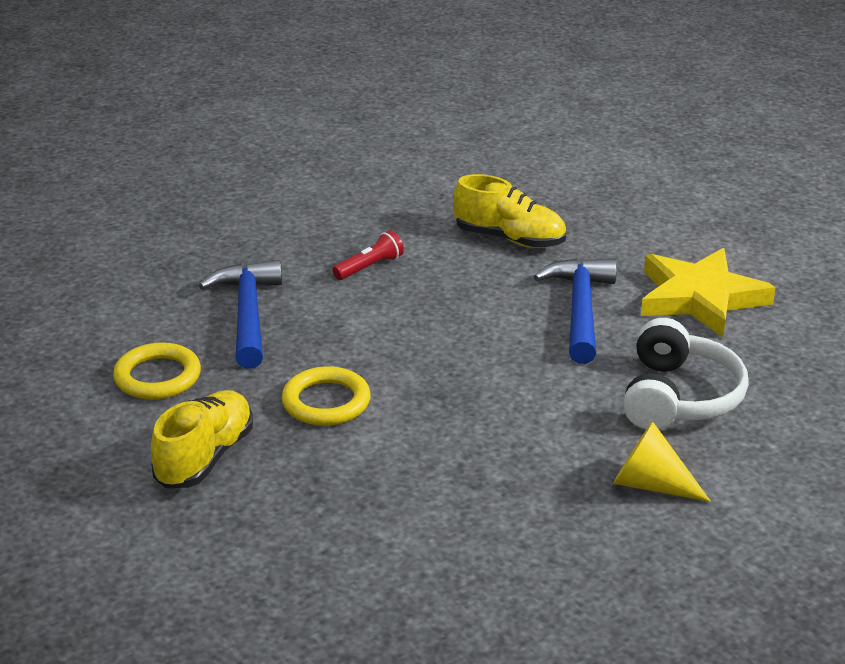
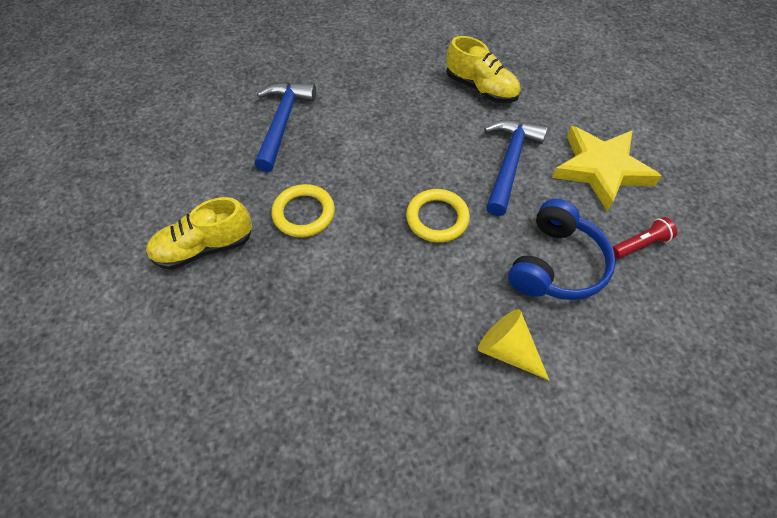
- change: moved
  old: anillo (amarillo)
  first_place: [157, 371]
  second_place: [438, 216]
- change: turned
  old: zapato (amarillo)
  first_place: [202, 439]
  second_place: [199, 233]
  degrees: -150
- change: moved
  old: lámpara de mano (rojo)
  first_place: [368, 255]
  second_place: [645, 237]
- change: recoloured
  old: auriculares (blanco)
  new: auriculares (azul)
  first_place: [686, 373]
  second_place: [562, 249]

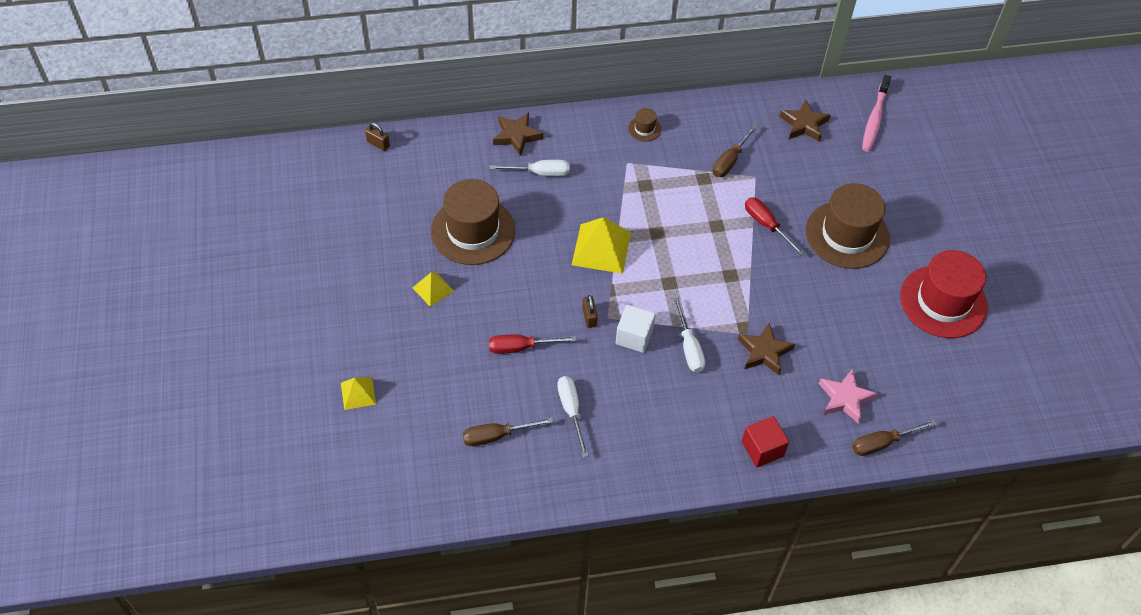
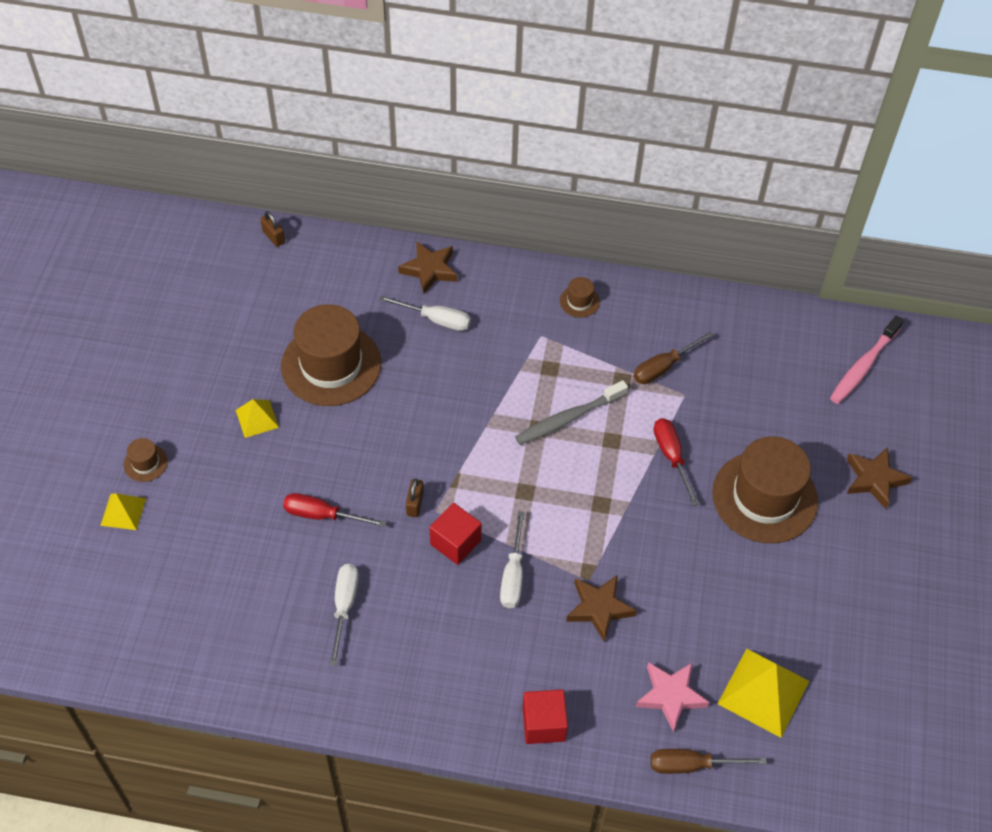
- change: removed
  old: destornillador (marrón)
  first_place: [508, 431]
- change: moved
  old: pirámide (amarillo)
  first_place: [601, 245]
  second_place: [763, 693]
- change: recoloured
  old: cubo (blanco)
  new: cubo (rojo)
  first_place: [636, 329]
  second_place: [456, 534]
- change: moved
  old: estrella (marrón)
  first_place: [805, 121]
  second_place: [879, 478]
- change: removed
  old: sombrero (rojo)
  first_place: [944, 294]
- change: added
  new: sombrero (marrón)
  second_place: [146, 460]
- change: added
  new: cepillo de dientes (gris)
  second_place: [571, 412]

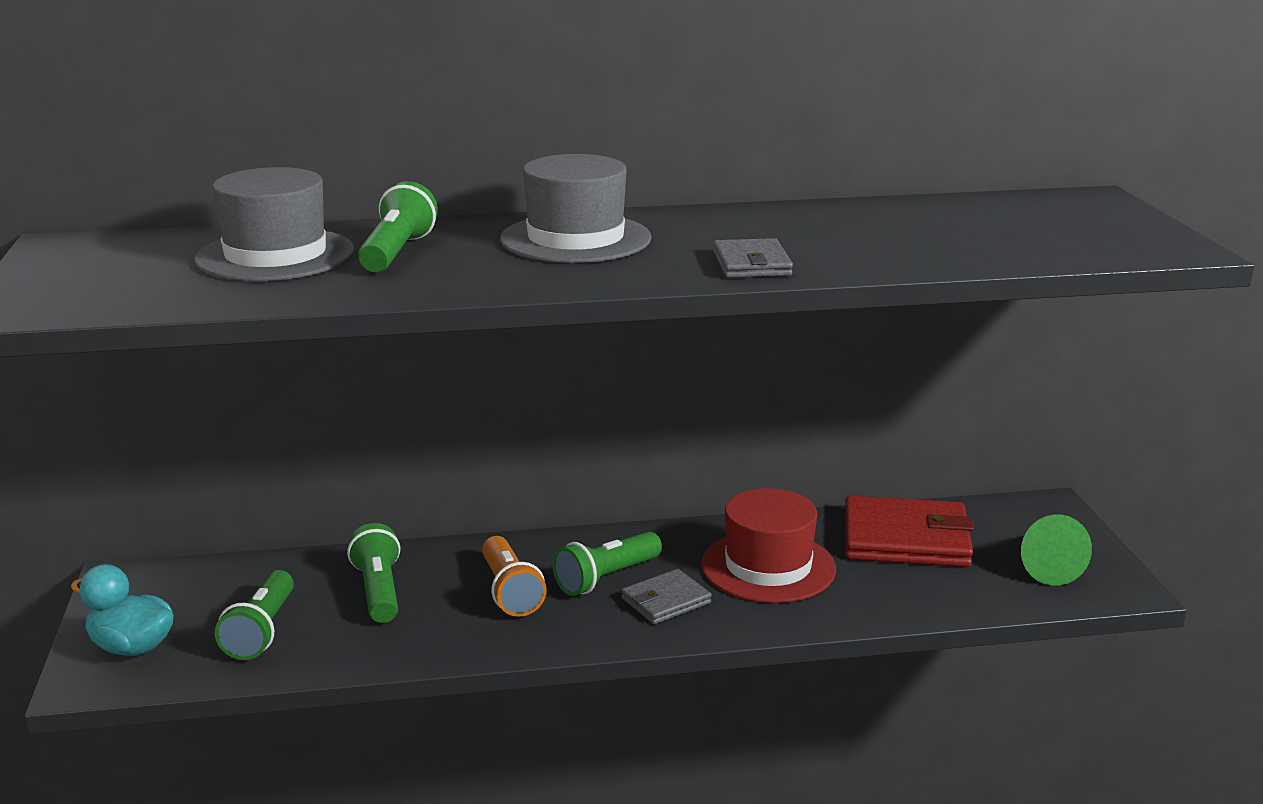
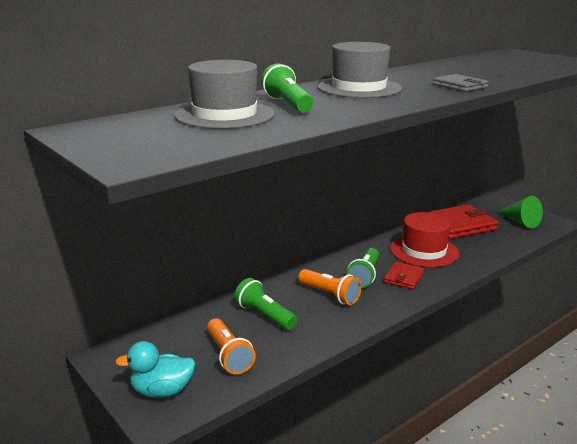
- change: recoloured
  old: lámpara de mano (verde)
  new: lámpara de mano (naranja)
  first_place: [254, 615]
  second_place: [231, 346]
- change: recoloured
  old: cartera (gris)
  new: cartera (rojo)
  first_place: [666, 596]
  second_place: [404, 275]

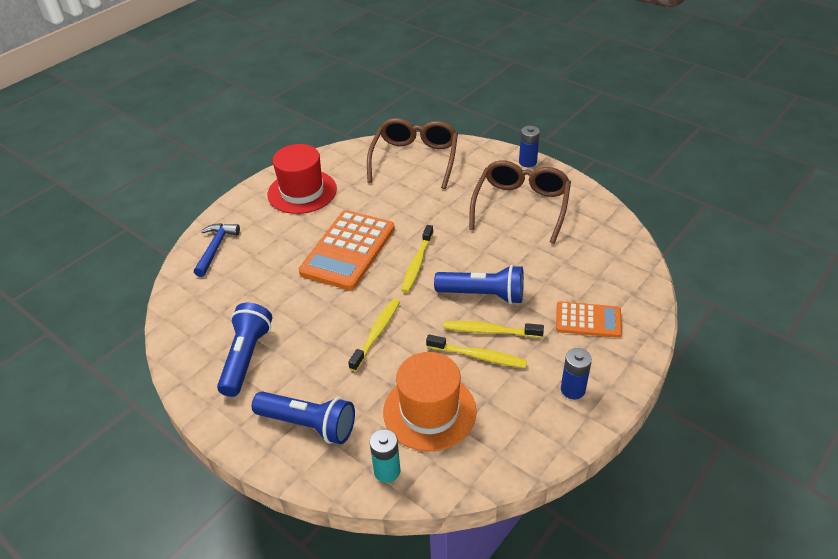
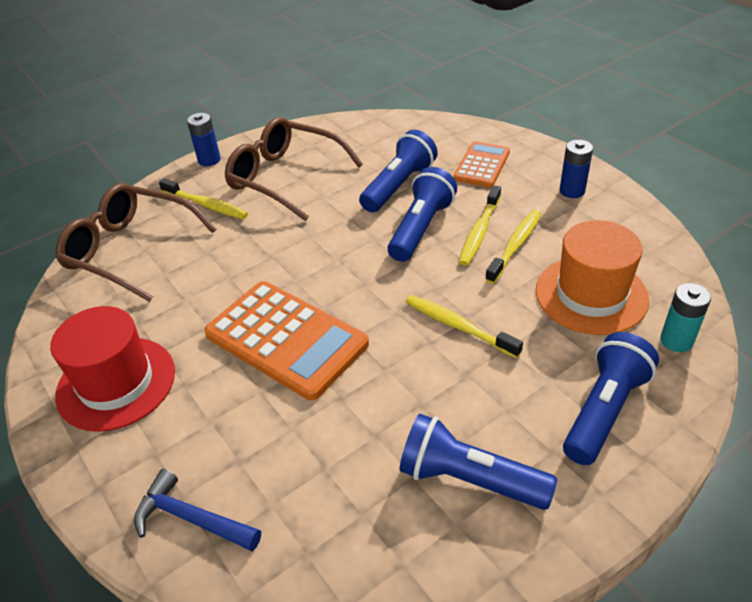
- change: moved
  old: cepillo de dientes (amarillo)
  first_place: [417, 259]
  second_place: [203, 198]
- change: added
  new: lámpara de mano (azul)
  second_place: [398, 171]

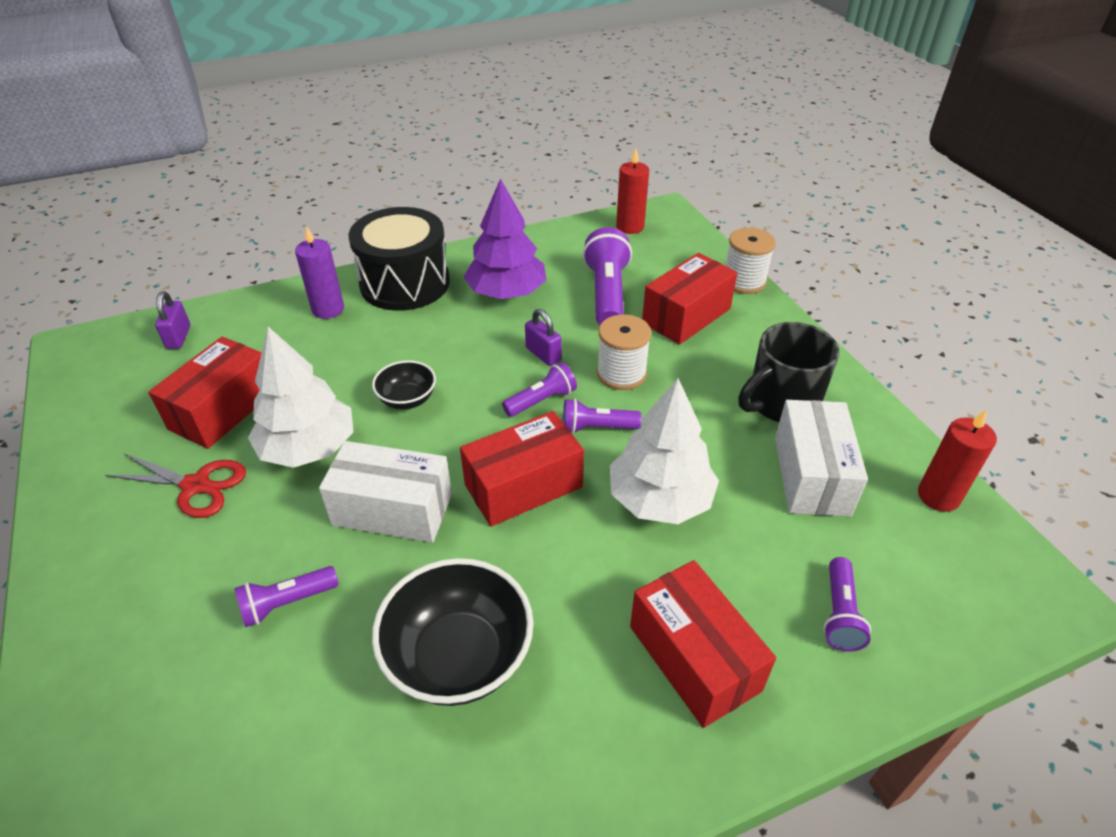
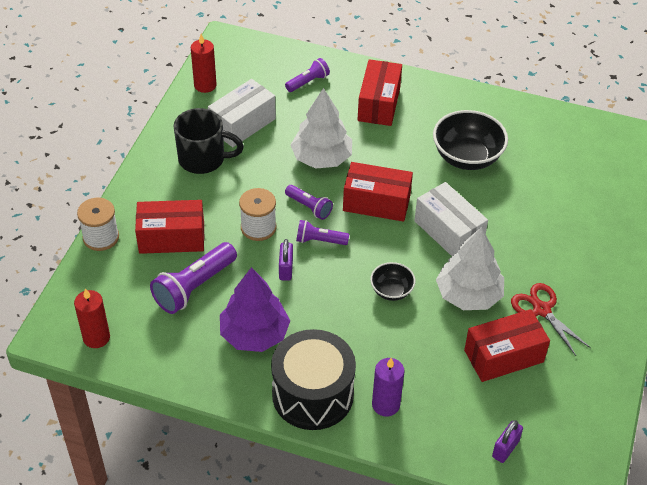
- change: removed
  old: lámpara de mano (morado)
  first_place: [286, 596]

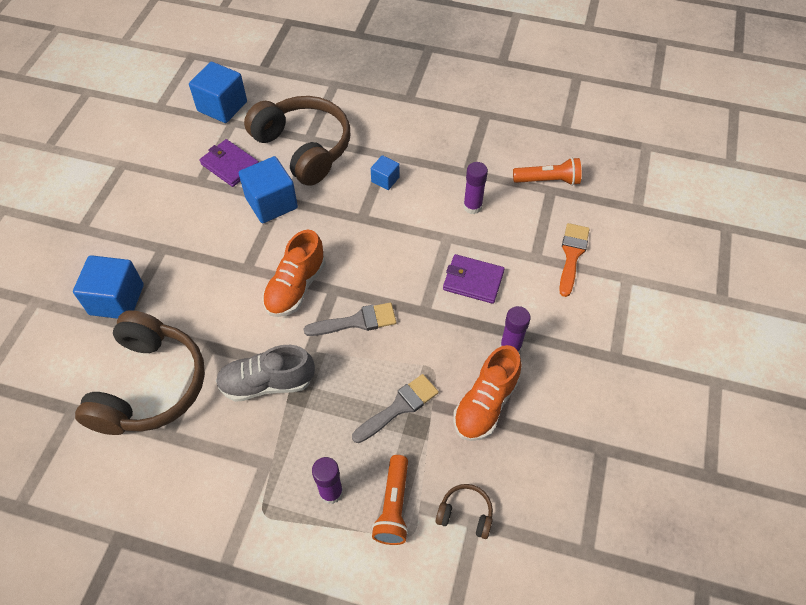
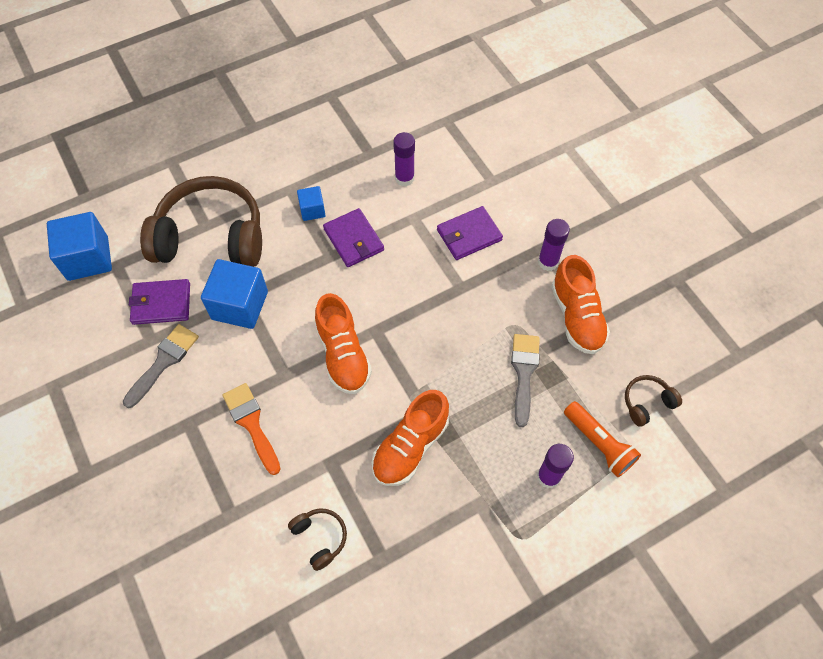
- change: removed
  old: cubo (azul)
  first_place: [108, 287]
- change: resized
  old: auriculares (marrón)
  first_place: [140, 372]
  second_place: [317, 539]
  factor: 0.42
- change: recoloured
  old: zapato (gris)
  new: zapato (naranja)
  first_place: [265, 373]
  second_place: [410, 438]
- change: moved
  old: pincel (gris)
  first_place: [350, 319]
  second_place: [161, 366]
- change: removed
  old: lámpara de mano (naranja)
  first_place: [547, 171]
- change: moved
  old: pincel (naranja)
  first_place: [574, 260]
  second_place: [251, 429]
- change: added
  new: cartera (morado)
  second_place: [353, 237]

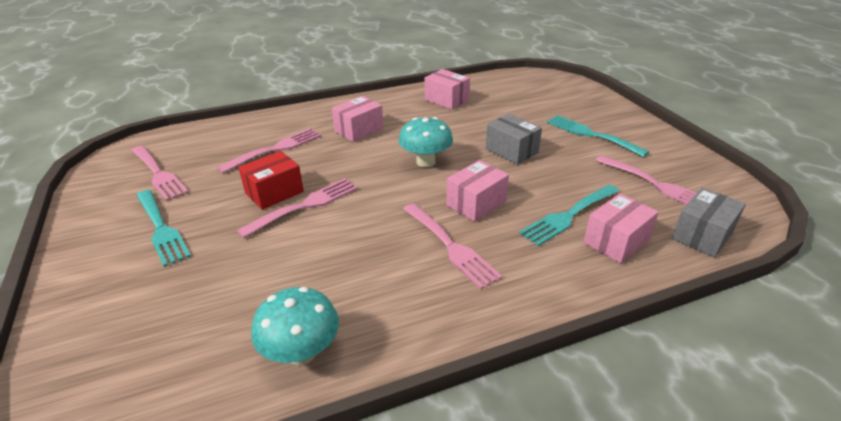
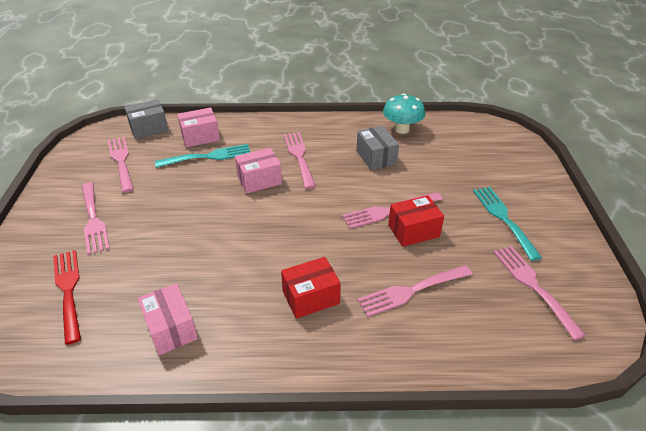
- change: recoloured
  old: caja (rosa)
  new: caja (rojo)
  first_place: [358, 119]
  second_place: [311, 288]
- change: removed
  old: seta (turquesa)
  first_place: [425, 142]
- change: moved
  old: caja (gris)
  first_place: [514, 139]
  second_place: [378, 148]
- change: recoloured
  old: tenedor (turquesa)
  new: tenedor (rosa)
  first_place: [598, 136]
  second_place: [96, 218]
- change: added
  new: tenedor (rojo)
  second_place: [67, 297]

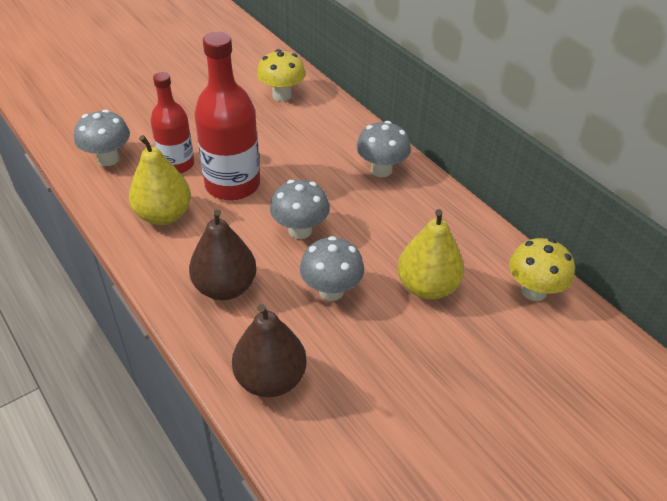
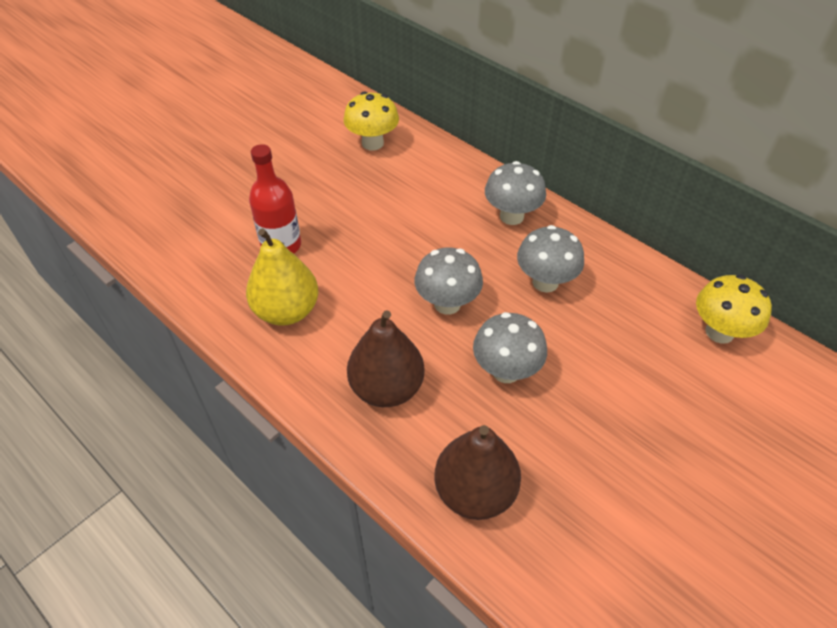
- change: moved
  old: seta (gris)
  first_place: [102, 138]
  second_place: [550, 259]
- change: removed
  old: botella (rojo)
  first_place: [227, 116]
- change: removed
  old: pera (amarillo)
  first_place: [431, 254]

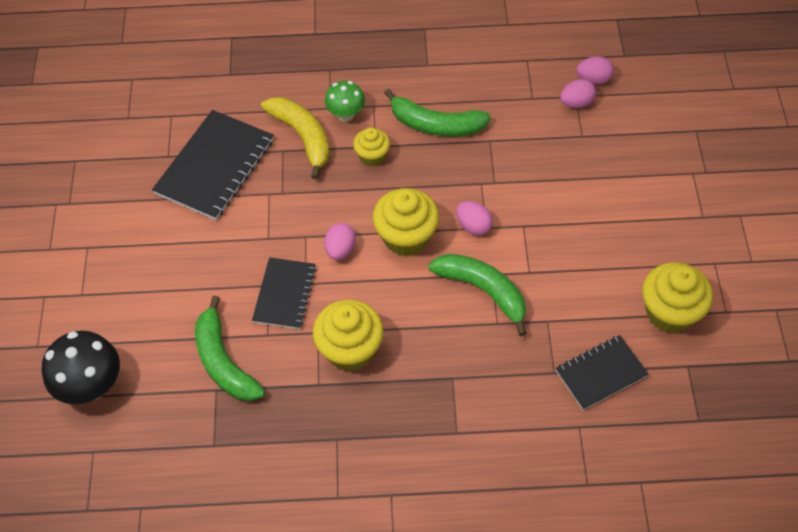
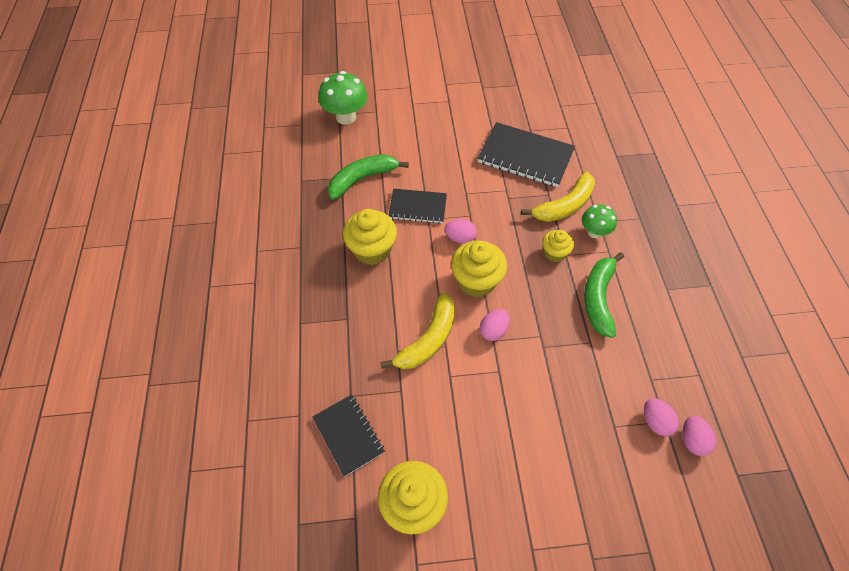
- change: recoloured
  old: seta (negro)
  new: seta (verde)
  first_place: [81, 367]
  second_place: [343, 98]
- change: recoloured
  old: plátano (verde)
  new: plátano (amarillo)
  first_place: [478, 295]
  second_place: [417, 330]

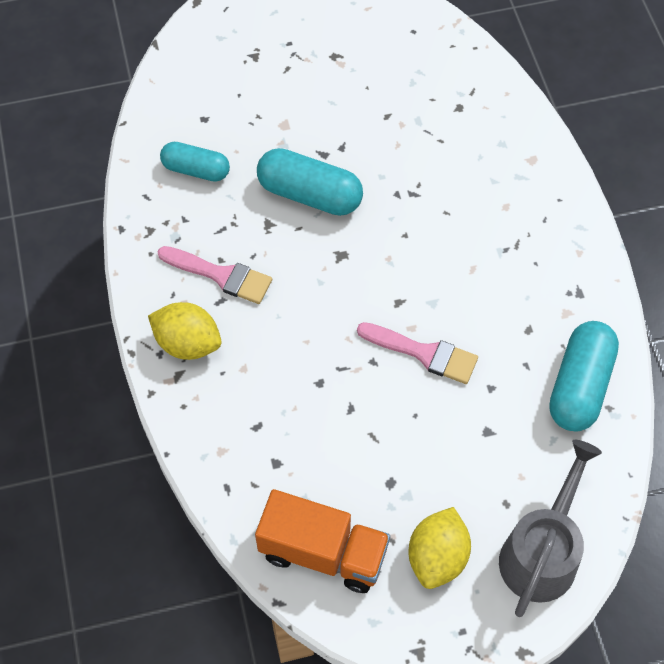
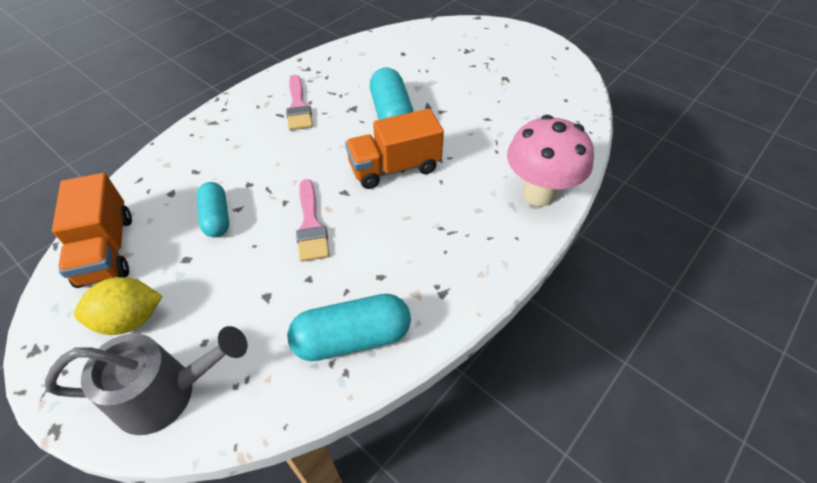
- change: removed
  old: limón (amarillo)
  first_place: [185, 331]
- change: moved
  old: cápsula (turquesa)
  first_place: [195, 162]
  second_place: [213, 209]
- change: added
  new: camión (naranja)
  second_place: [394, 148]
- change: added
  new: seta (rosa)
  second_place: [550, 160]

